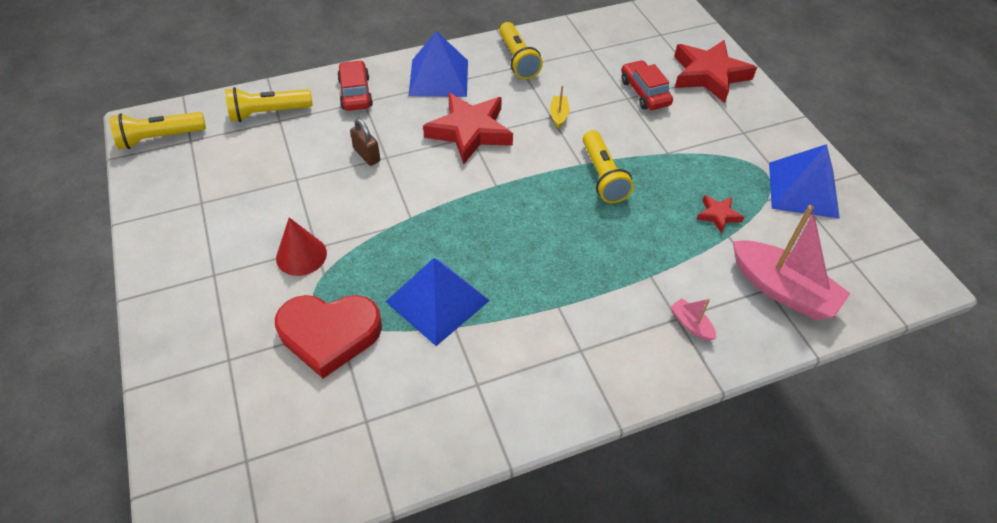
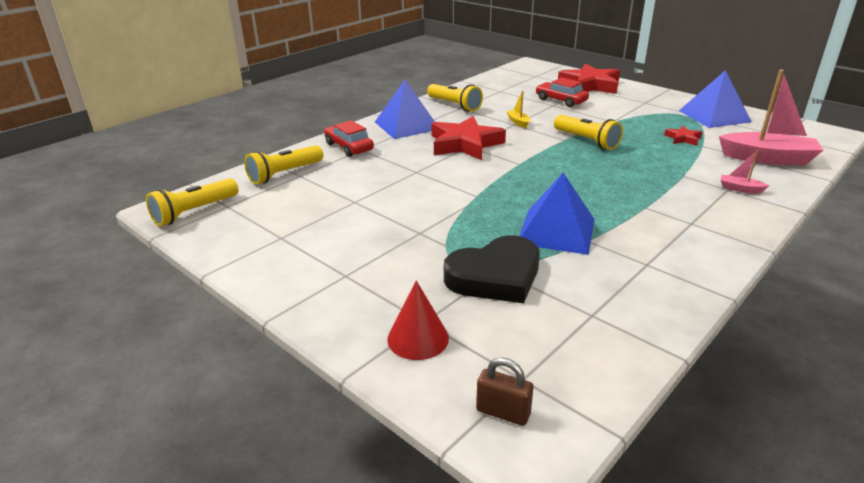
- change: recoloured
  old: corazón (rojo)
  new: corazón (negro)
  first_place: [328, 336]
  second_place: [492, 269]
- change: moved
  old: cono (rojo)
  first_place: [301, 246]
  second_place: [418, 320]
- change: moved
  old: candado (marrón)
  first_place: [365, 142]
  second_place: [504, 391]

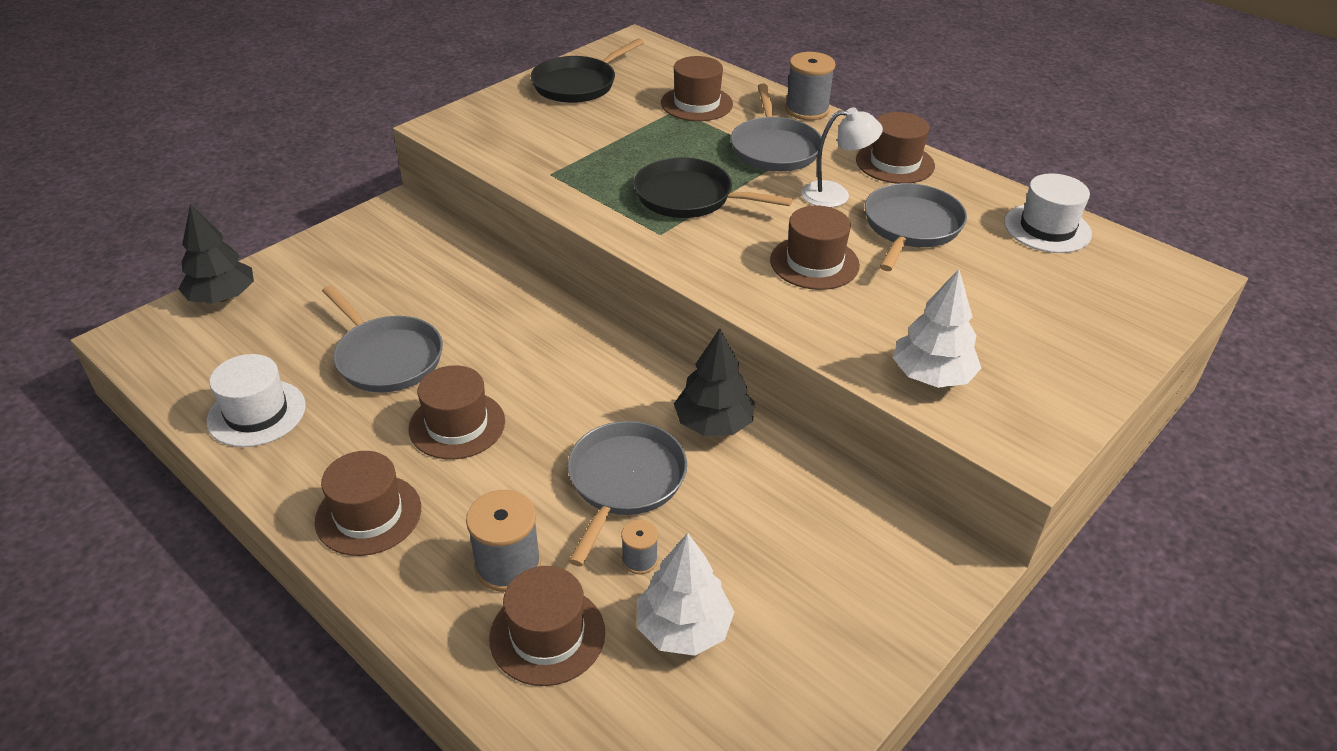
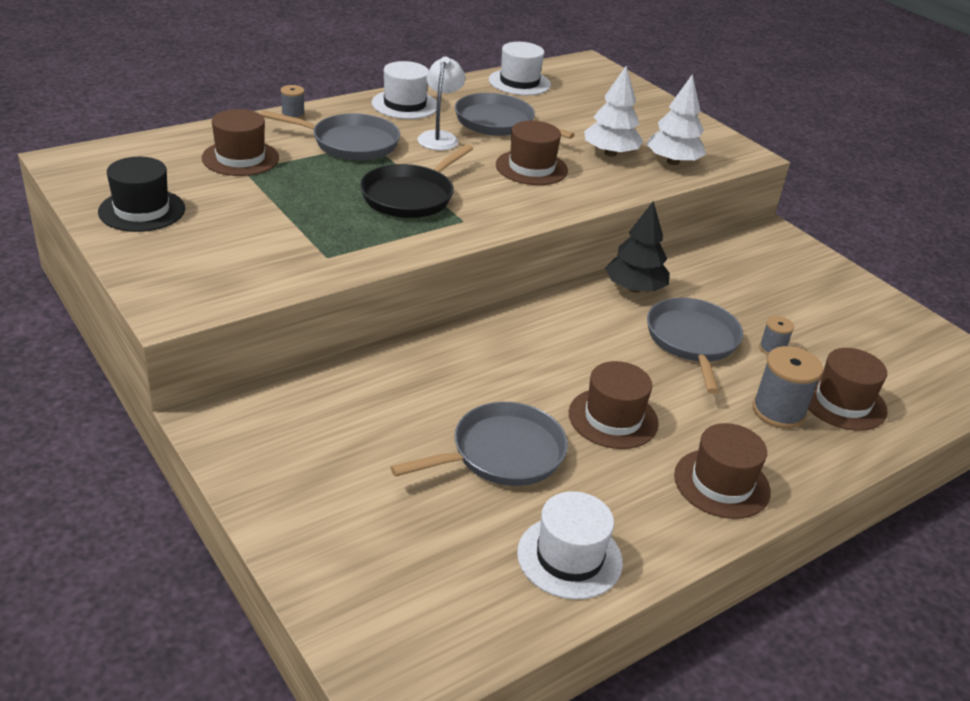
- change: removed
  old: árbol (negro)
  first_place: [216, 254]
- change: replaced
  old: sartén (negro)
  new: sombrero (negro)
  first_place: [587, 70]
  second_place: [141, 194]
- change: turned
  old: sartén (gris)
  first_place: [627, 493]
  second_place: [695, 346]
  degrees: 60
- change: moved
  old: árbol (blanco)
  first_place: [685, 594]
  second_place: [613, 111]
- change: resized
  old: carrete (gris)
  first_place: [810, 86]
  second_place: [293, 102]
  factor: 0.55
- change: recoloured
  old: sombrero (marrón)
  new: sombrero (blanco)
  first_place: [895, 148]
  second_place: [404, 90]

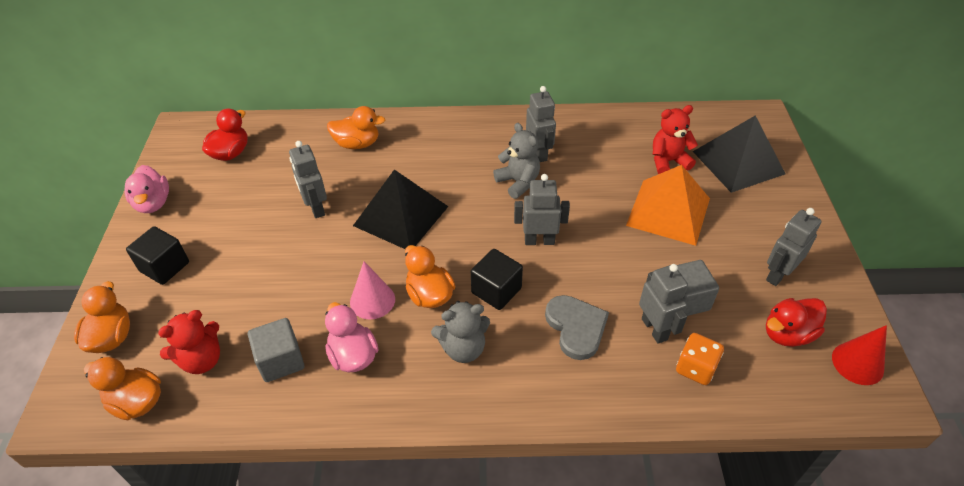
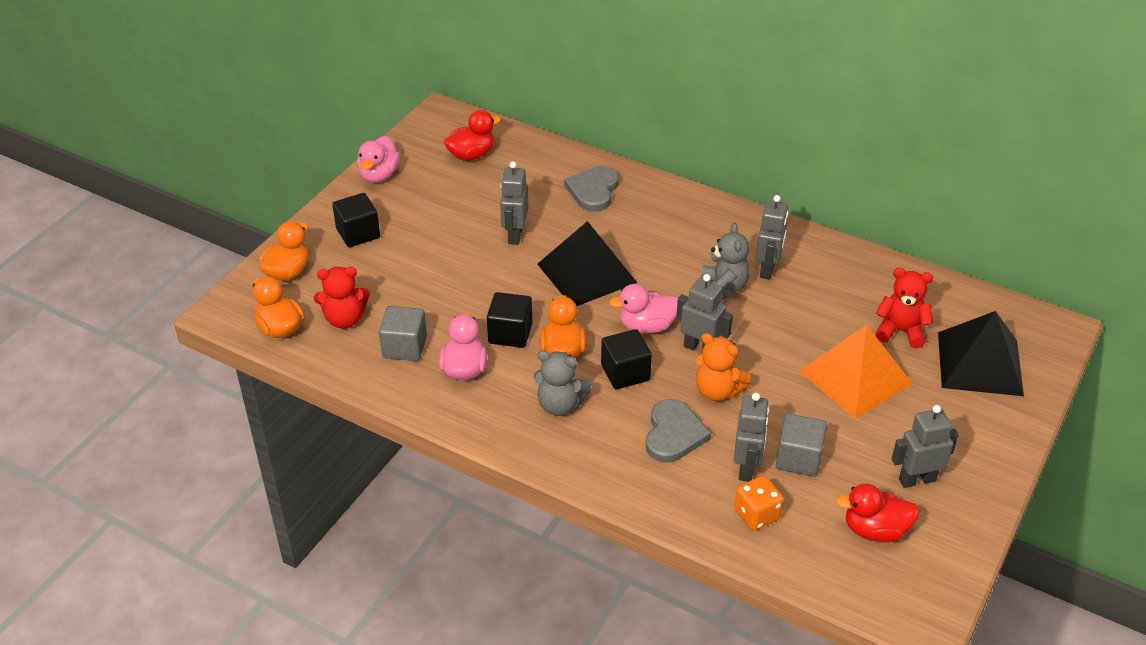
- change: replaced
  old: pato (naranja)
  new: corazón (gris)
  first_place: [356, 127]
  second_place: [591, 189]
- change: replaced
  old: cono (rosa)
  new: cubo (negro)
  first_place: [372, 290]
  second_place: [509, 320]
- change: removed
  old: cono (rojo)
  first_place: [859, 355]
- change: added
  new: pato (rosa)
  second_place: [643, 309]
- change: added
  new: osito (naranja)
  second_place: [723, 367]

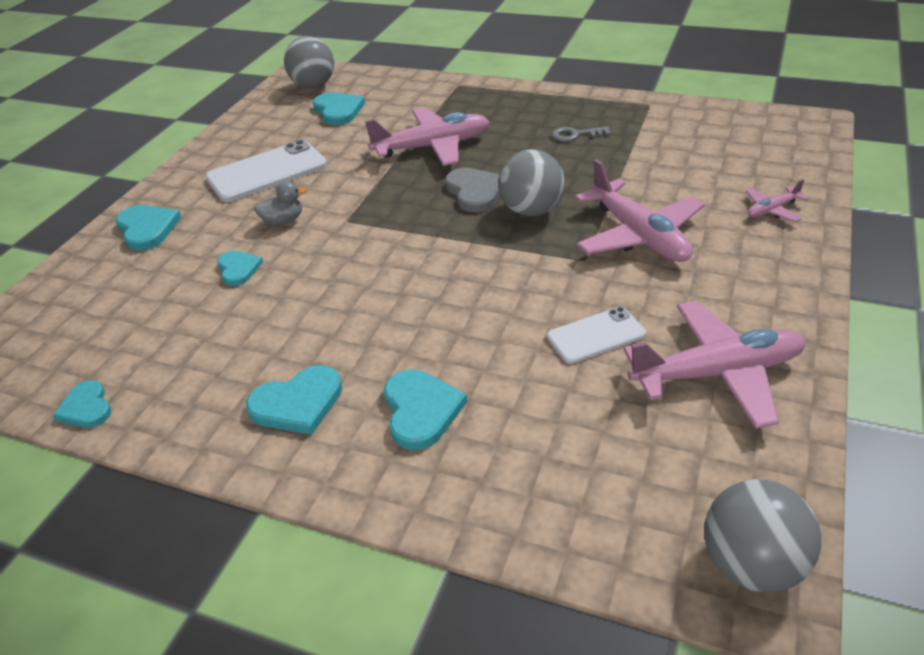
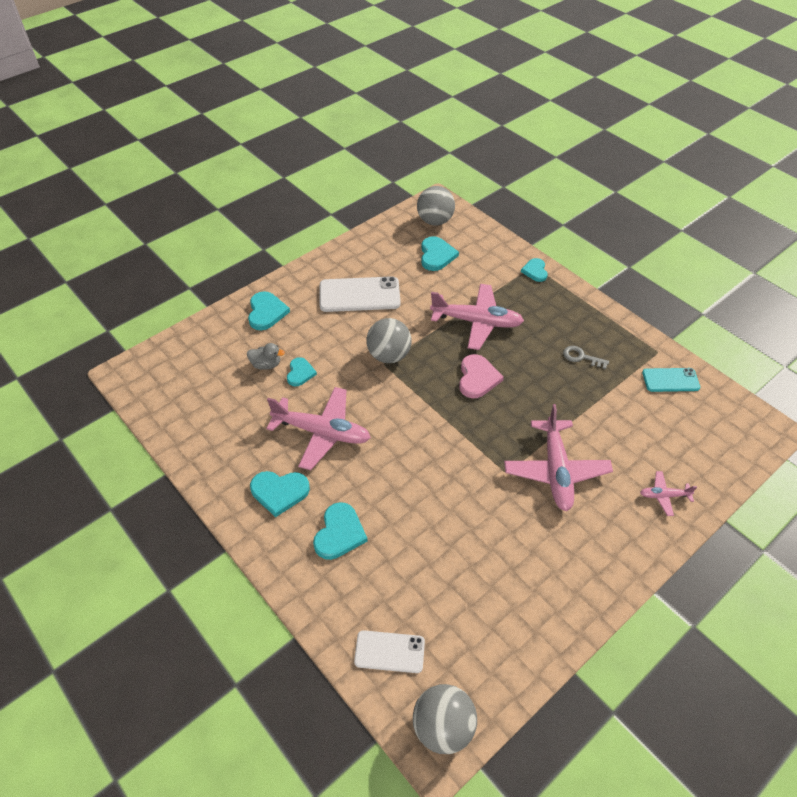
- change: moved
  old: corazón (turquesa)
  first_place: [82, 404]
  second_place: [534, 270]
- change: moved
  old: pato (gris)
  first_place: [280, 203]
  second_place: [266, 356]
- change: recoloured
  old: corazón (gris)
  new: corazón (rosa)
  first_place: [472, 190]
  second_place: [481, 376]
- change: moved
  old: pelota (gris)
  first_place: [531, 182]
  second_place: [389, 340]
- change: moved
  old: móvil (blanco)
  first_place: [596, 335]
  second_place: [389, 651]
- change: moved
  old: avión (rosa)
  first_place: [715, 365]
  second_place: [318, 428]
- change: added
  new: móvil (turquesa)
  second_place: [671, 380]

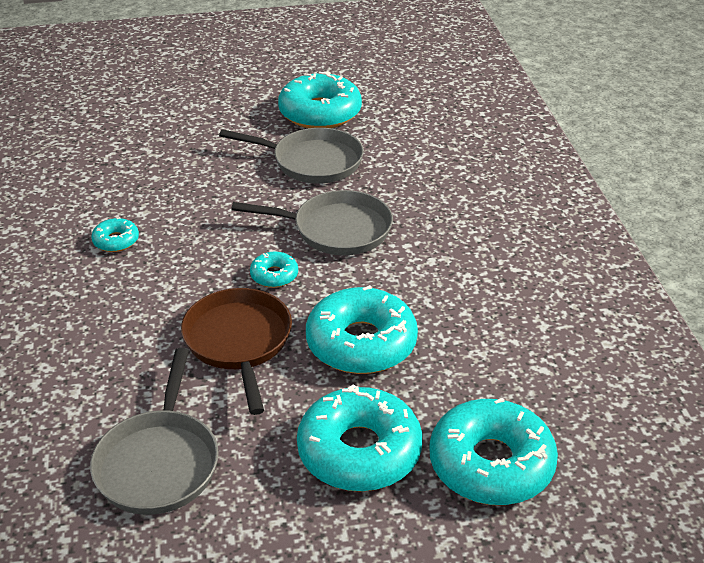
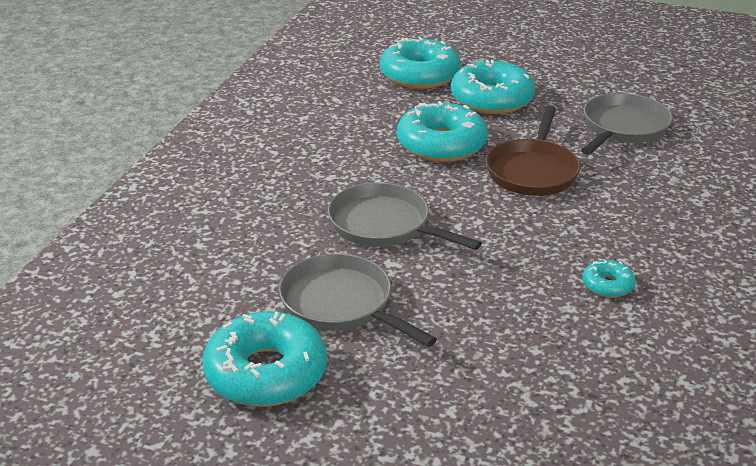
- change: removed
  old: rosquilla (turquesa)
  first_place: [274, 270]

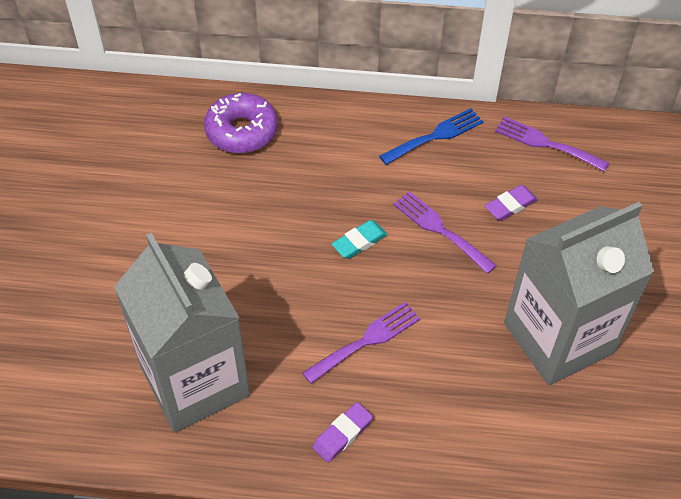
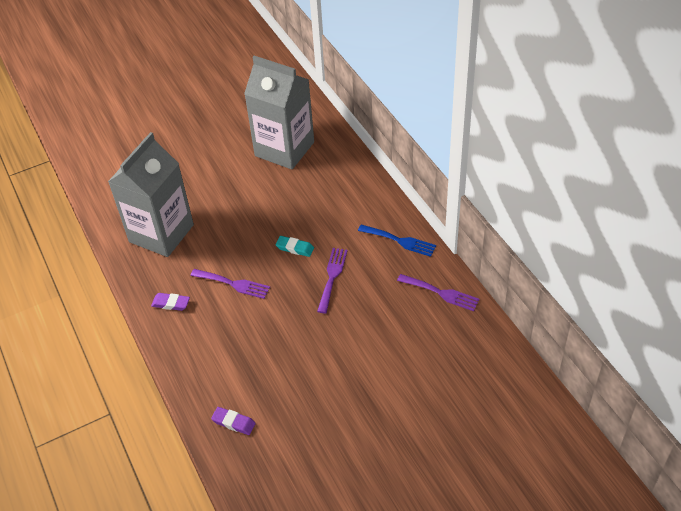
- change: removed
  old: rosquilla (morado)
  first_place: [241, 123]
- change: moved
  old: goma de borrar (morado)
  first_place: [511, 203]
  second_place: [233, 421]
- change: turned
  old: tenedor (morado)
  first_place: [552, 144]
  second_place: [438, 292]
  degrees: 120
- change: moved
  old: cartón de leche (gris)
  first_place: [579, 293]
  second_place: [279, 113]

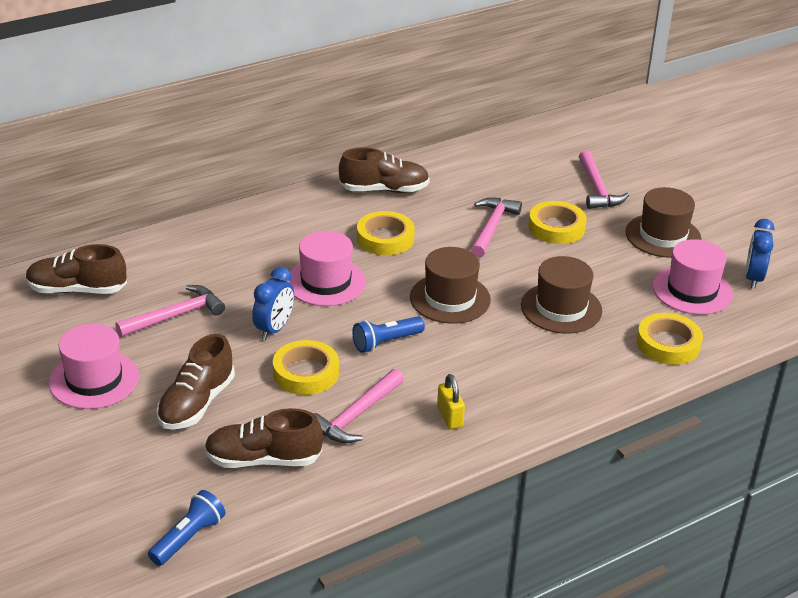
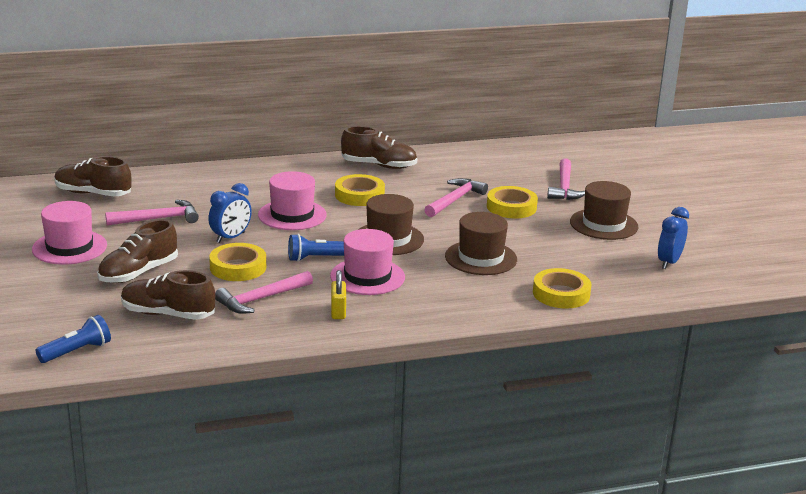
- change: moved
  old: sombrero (rosa)
  first_place: [692, 277]
  second_place: [367, 262]

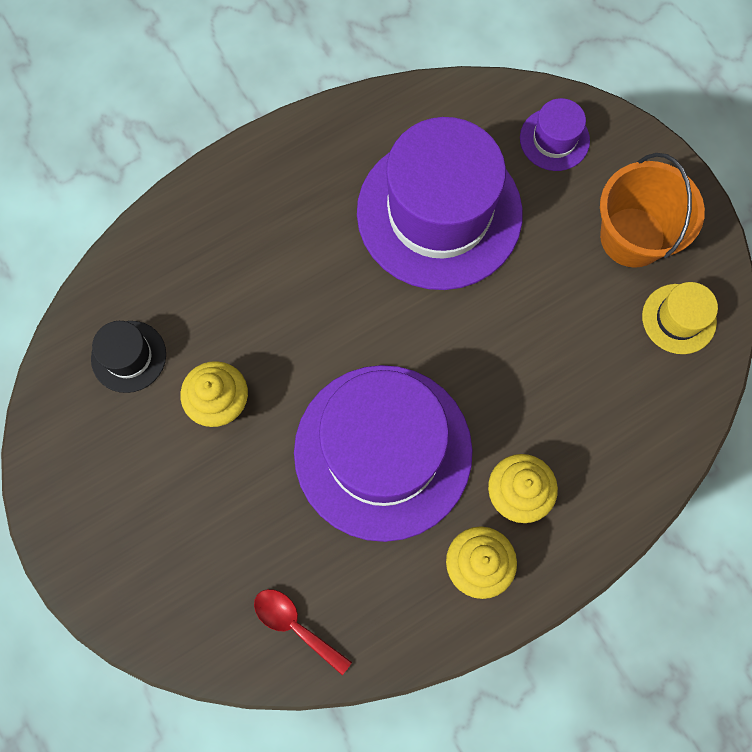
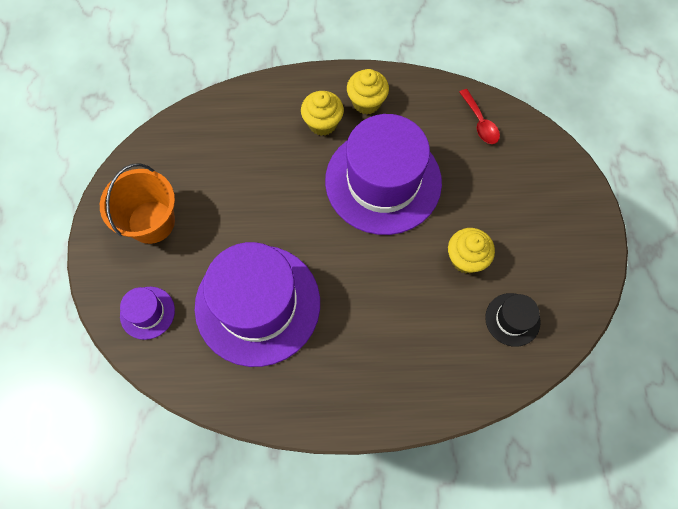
- change: removed
  old: sombrero (amarillo)
  first_place: [680, 318]

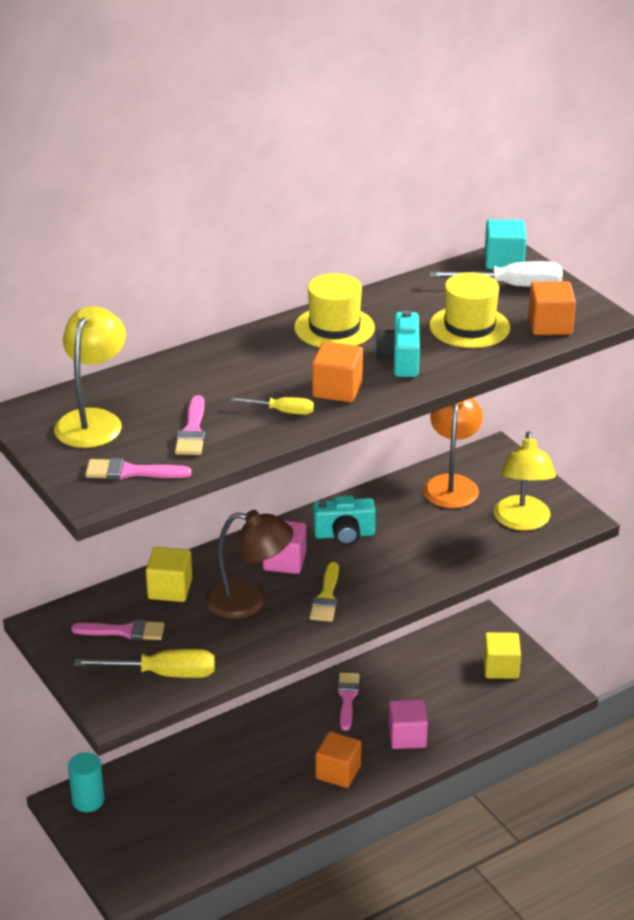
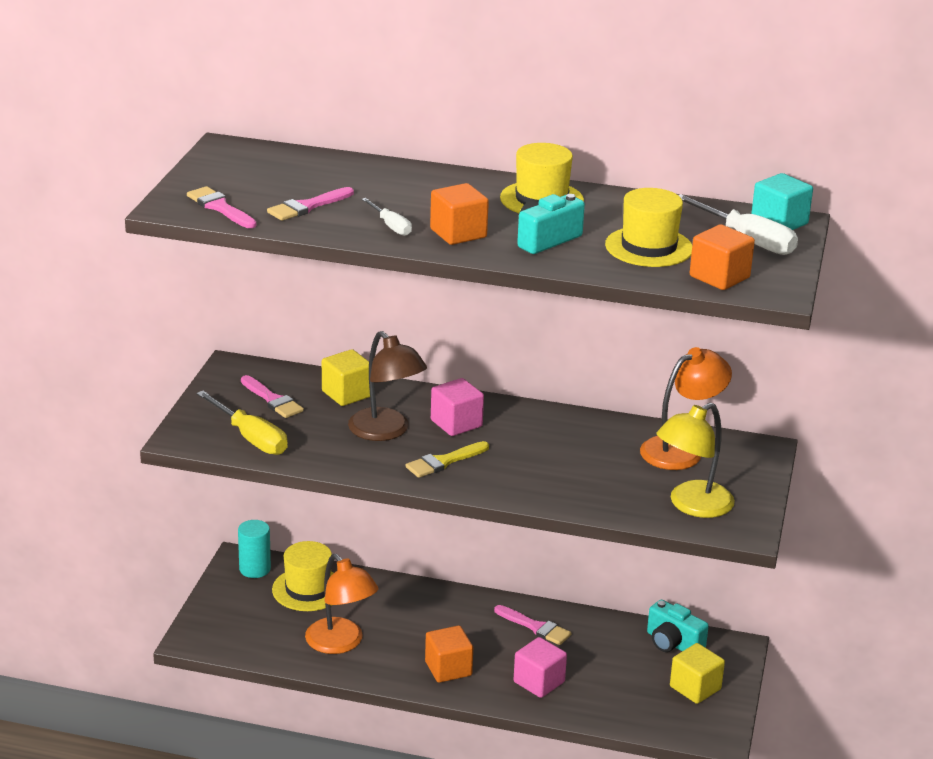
- change: removed
  old: lámpara (amarillo)
  first_place: [90, 377]
- change: recoloured
  old: destornillador (amarillo)
  new: destornillador (blanco)
  first_place: [272, 406]
  second_place: [387, 217]
- change: moved
  old: cámara (turquesa)
  first_place: [344, 520]
  second_place: [678, 626]
- change: turned
  old: pincel (rosa)
  first_place: [349, 702]
  second_place: [532, 625]
  degrees: 75
- change: added
  new: sombrero (amarillo)
  second_place: [302, 576]
- change: added
  new: lámpara (naranja)
  second_place: [341, 604]

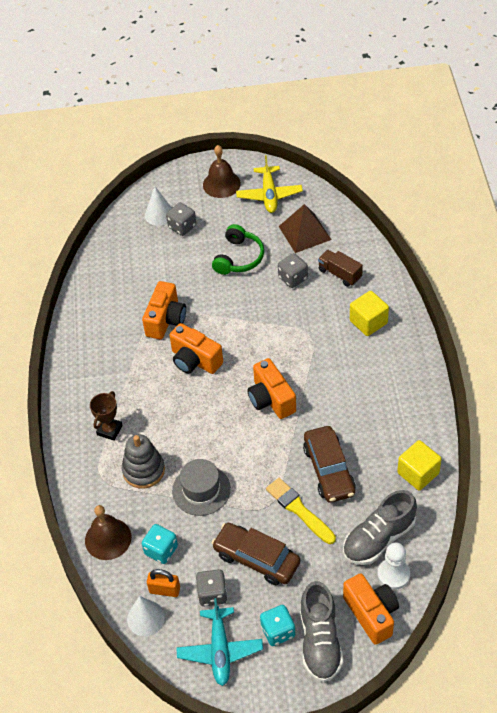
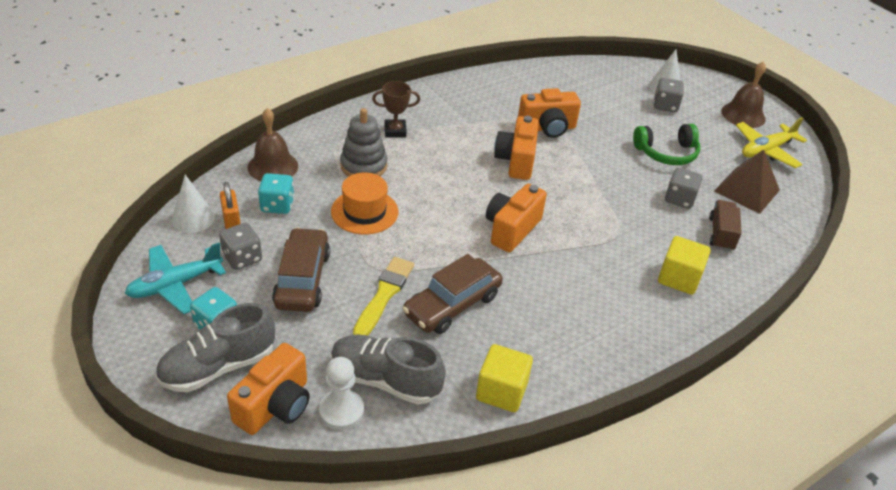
- change: recoloured
  old: sombrero (gris)
  new: sombrero (naranja)
  first_place: [201, 487]
  second_place: [364, 203]

